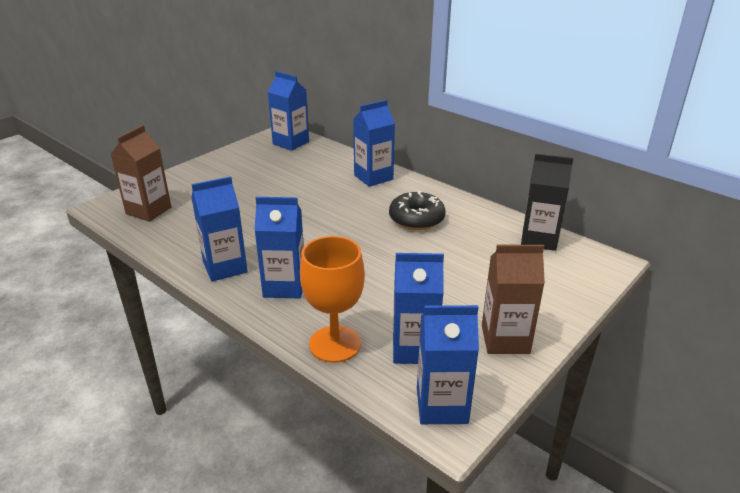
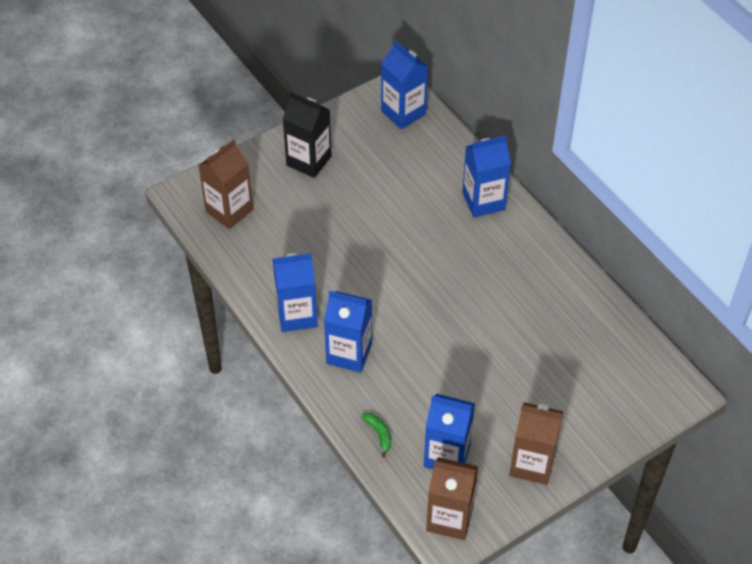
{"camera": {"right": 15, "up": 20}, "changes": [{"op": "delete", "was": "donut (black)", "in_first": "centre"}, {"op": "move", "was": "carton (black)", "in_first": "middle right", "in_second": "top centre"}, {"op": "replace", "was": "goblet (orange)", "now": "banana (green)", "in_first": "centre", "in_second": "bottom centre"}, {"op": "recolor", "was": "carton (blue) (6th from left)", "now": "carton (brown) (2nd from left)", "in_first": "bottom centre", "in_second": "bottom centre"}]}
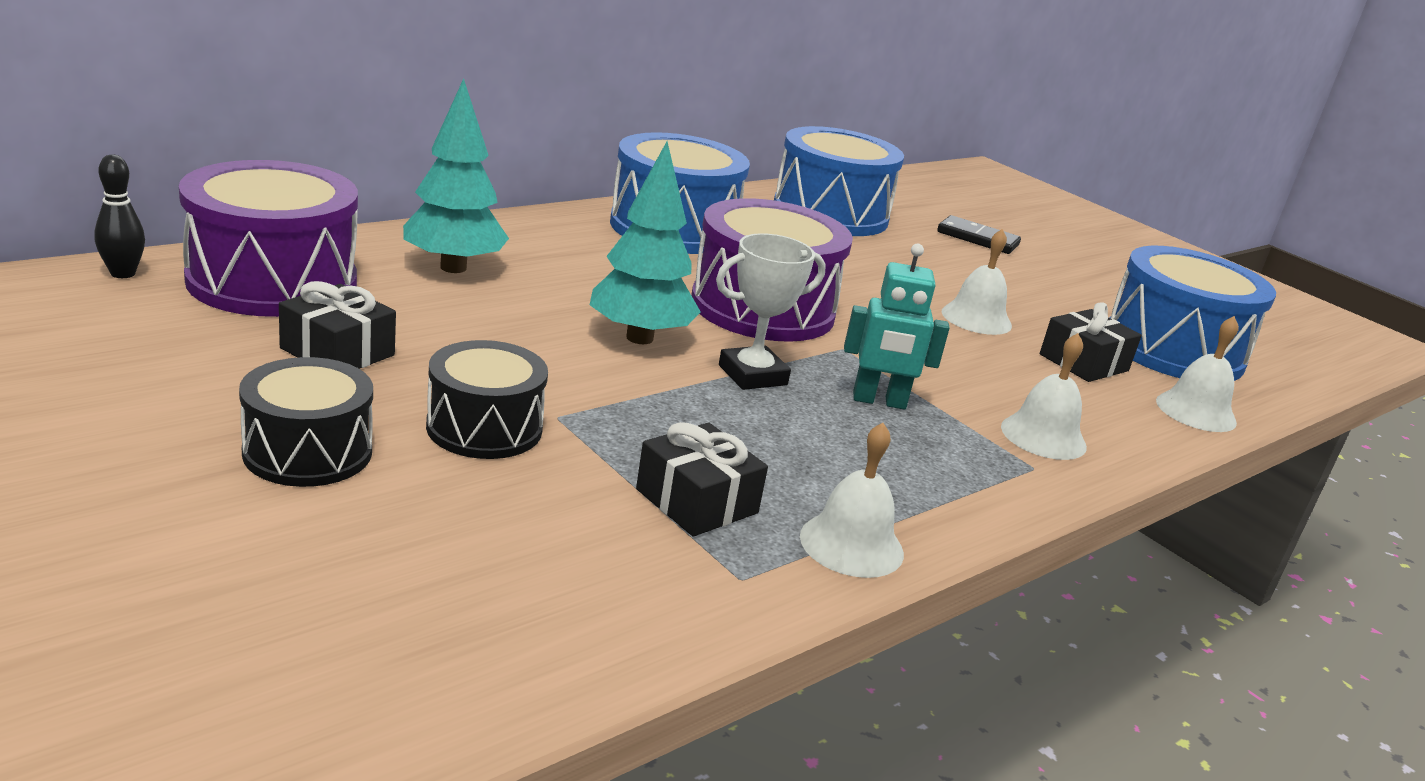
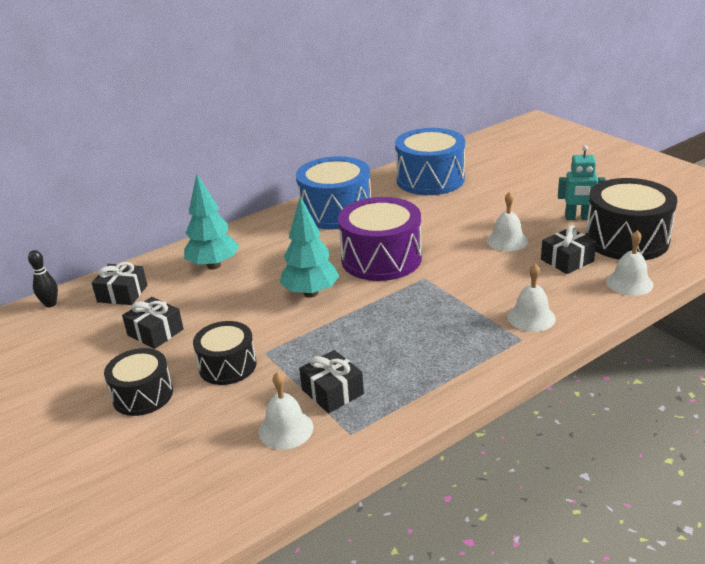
{"camera": {"right": 10, "up": 5}, "changes": [{"op": "delete", "was": "trophy (white)", "in_first": "centre"}, {"op": "delete", "was": "domino (black)", "in_first": "top right"}, {"op": "move", "was": "bell (white) (1st from left)", "in_first": "centre", "in_second": "bottom centre"}, {"op": "move", "was": "robot (turquoise)", "in_first": "centre", "in_second": "top right"}, {"op": "replace", "was": "drum (purple) (1st from left)", "now": "gift (black) (1st from left)", "in_first": "top left", "in_second": "middle left"}, {"op": "recolor", "was": "drum (blue) (3rd from left)", "now": "drum (black) (3rd from left)", "in_first": "middle right", "in_second": "middle right"}]}
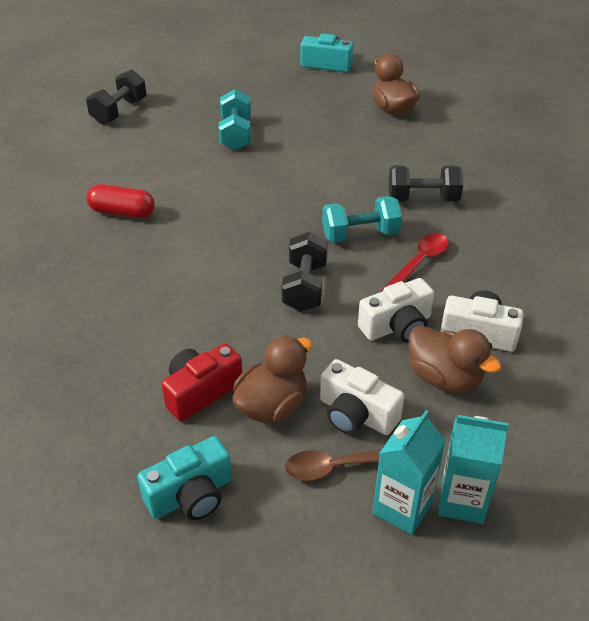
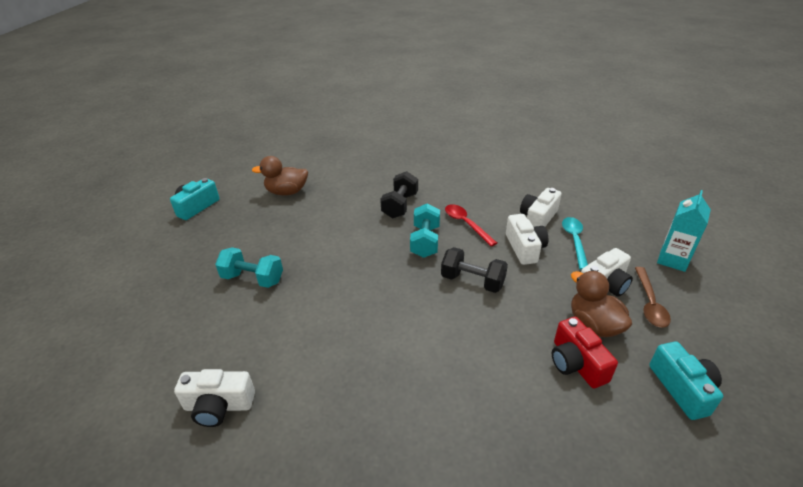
{"camera": {"right": -70, "up": -5}, "changes": [{"op": "delete", "was": "dumbbell (black) (1st from left)", "in_first": "top left"}, {"op": "delete", "was": "capsule (red)", "in_first": "top left"}, {"op": "delete", "was": "carton (turquoise) (1st from left)", "in_first": "bottom right"}, {"op": "insert", "now": "camera (white) (1st from left)", "in_second": "bottom left"}, {"op": "replace", "was": "duck (brown) (3rd from left)", "now": "spoon (turquoise)", "in_first": "middle right", "in_second": "middle right"}]}
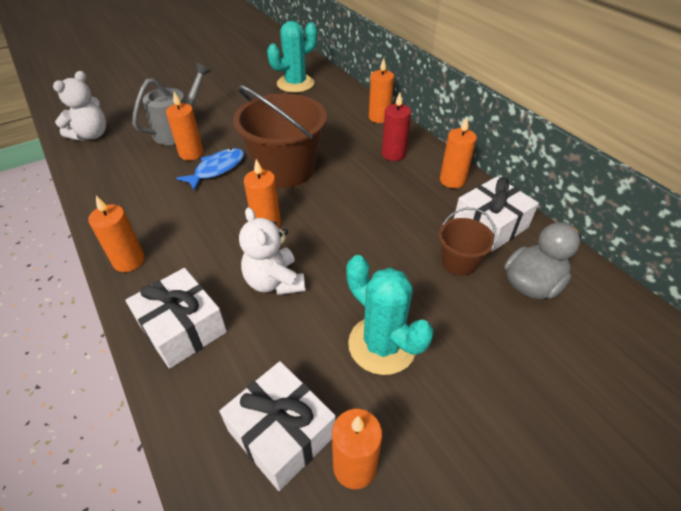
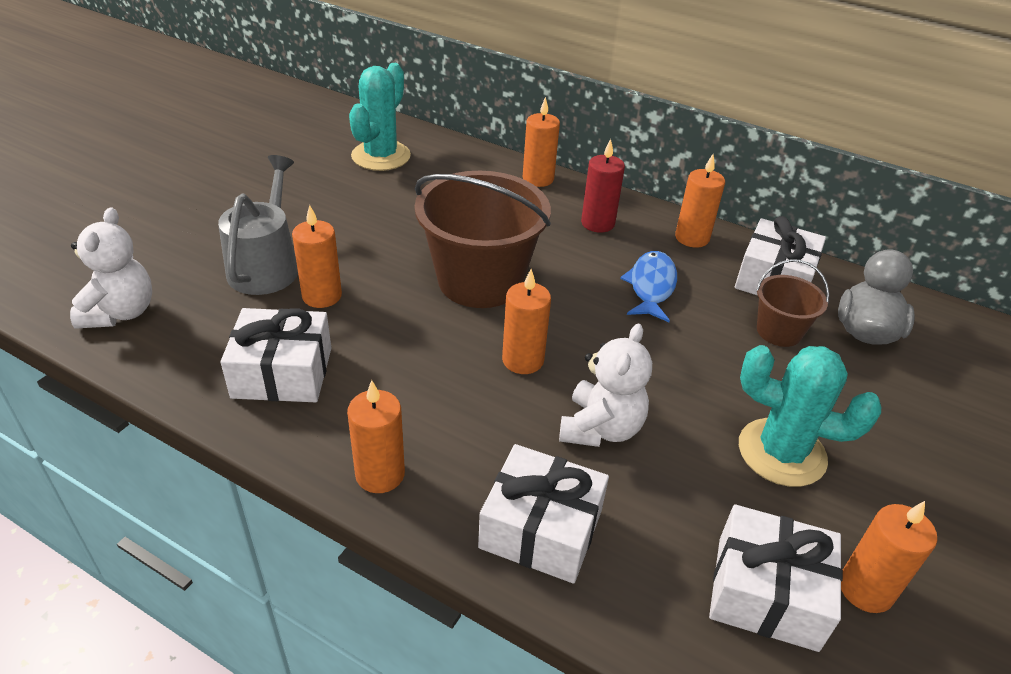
{"camera": {"right": -30, "up": -5}, "changes": [{"op": "insert", "now": "gift (white) (1st from left)", "in_second": "middle left"}, {"op": "move", "was": "fish (blue)", "in_first": "top left", "in_second": "centre"}, {"op": "rotate", "was": "teddy bear (white) (2nd from left)", "in_first": "centre", "in_second": "centre", "clockwise": -105}]}
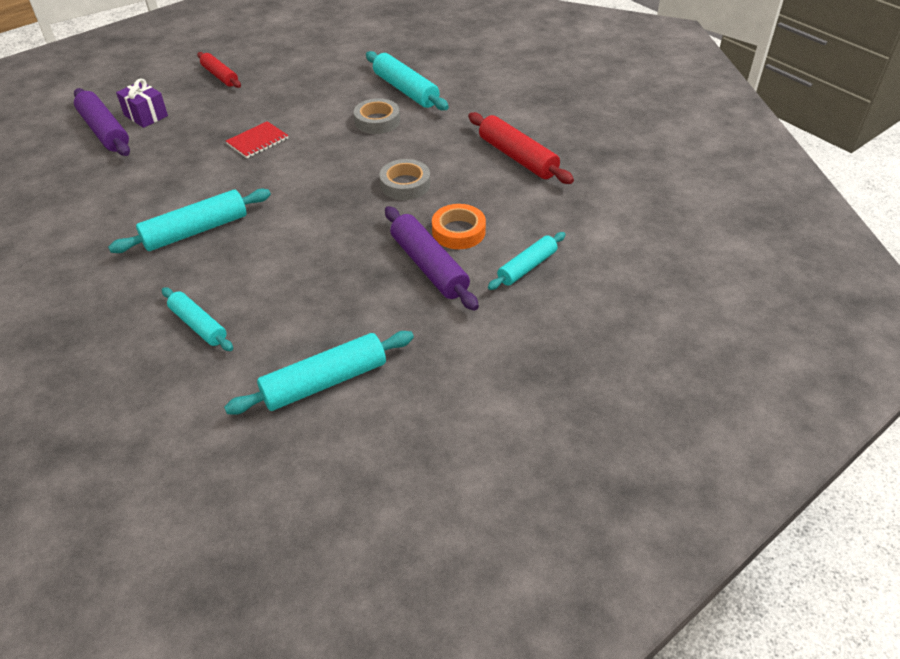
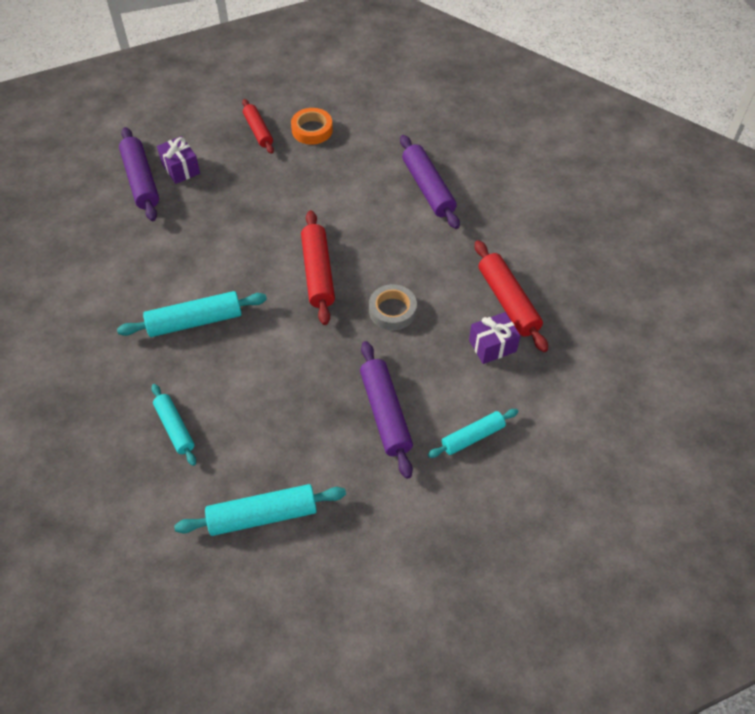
{"camera": {"right": 15, "up": 10}, "changes": [{"op": "delete", "was": "notebook (red)", "in_first": "top left"}, {"op": "delete", "was": "tape (grey) (1st from left)", "in_first": "top centre"}, {"op": "insert", "now": "rolling pin (red) (2nd from left)", "in_second": "centre"}, {"op": "insert", "now": "gift (purple) (2nd from left)", "in_second": "centre"}, {"op": "move", "was": "tape (orange)", "in_first": "centre", "in_second": "top centre"}, {"op": "recolor", "was": "rolling pin (turquoise) (4th from left)", "now": "rolling pin (purple) (3rd from left)", "in_first": "top centre", "in_second": "top centre"}]}
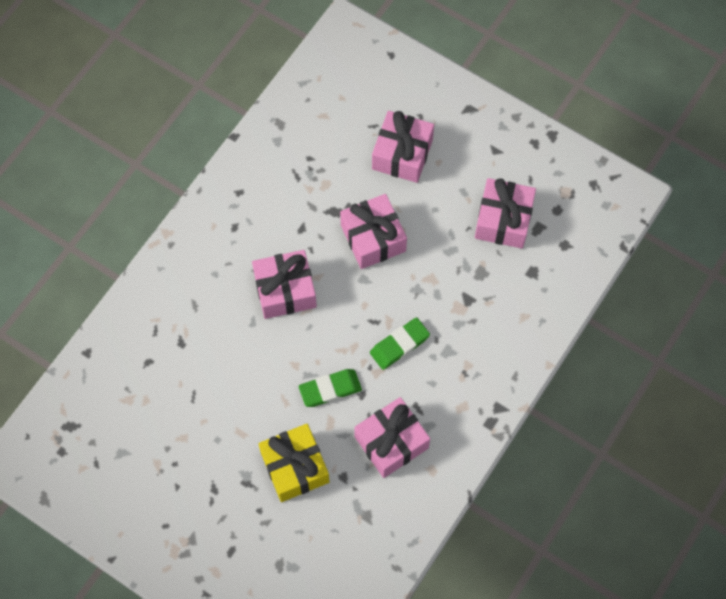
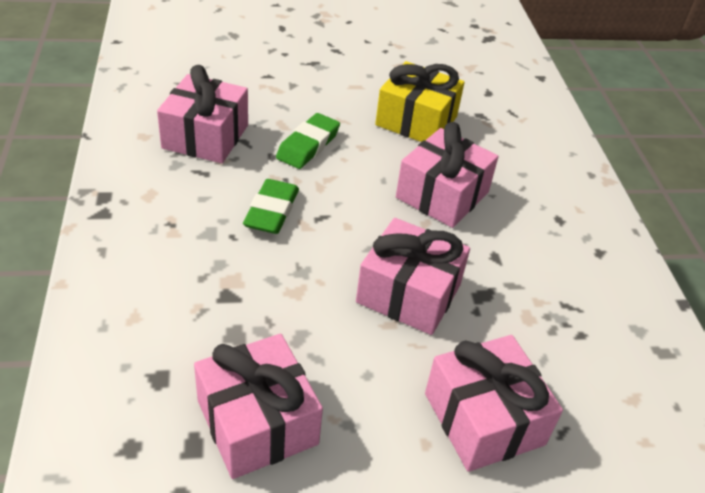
{"camera": {"right": 135, "up": -25}, "changes": [{"op": "move", "was": "gift (yellow)", "in_first": "bottom centre", "in_second": "top centre"}]}
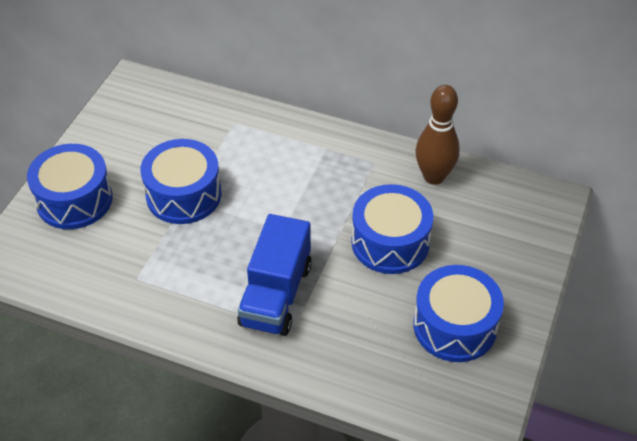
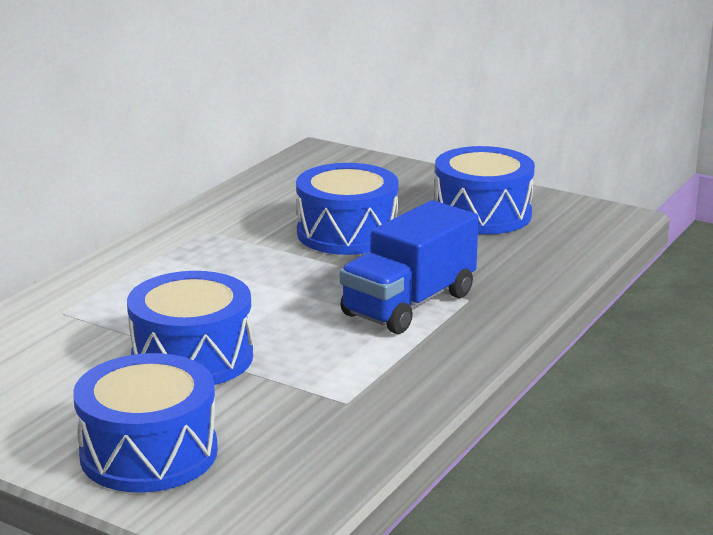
{"camera": {"right": -80, "up": -25}, "changes": [{"op": "delete", "was": "bowling pin (brown)", "in_first": "top right"}, {"op": "rotate", "was": "truck (blue)", "in_first": "centre", "in_second": "centre", "clockwise": 105}]}
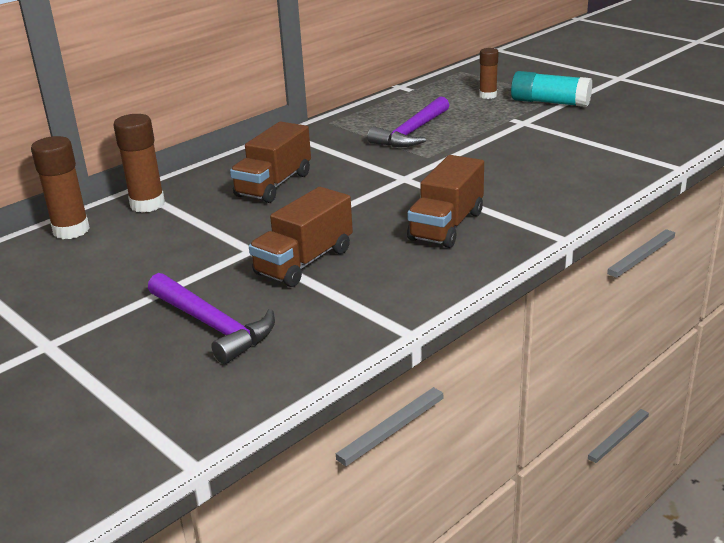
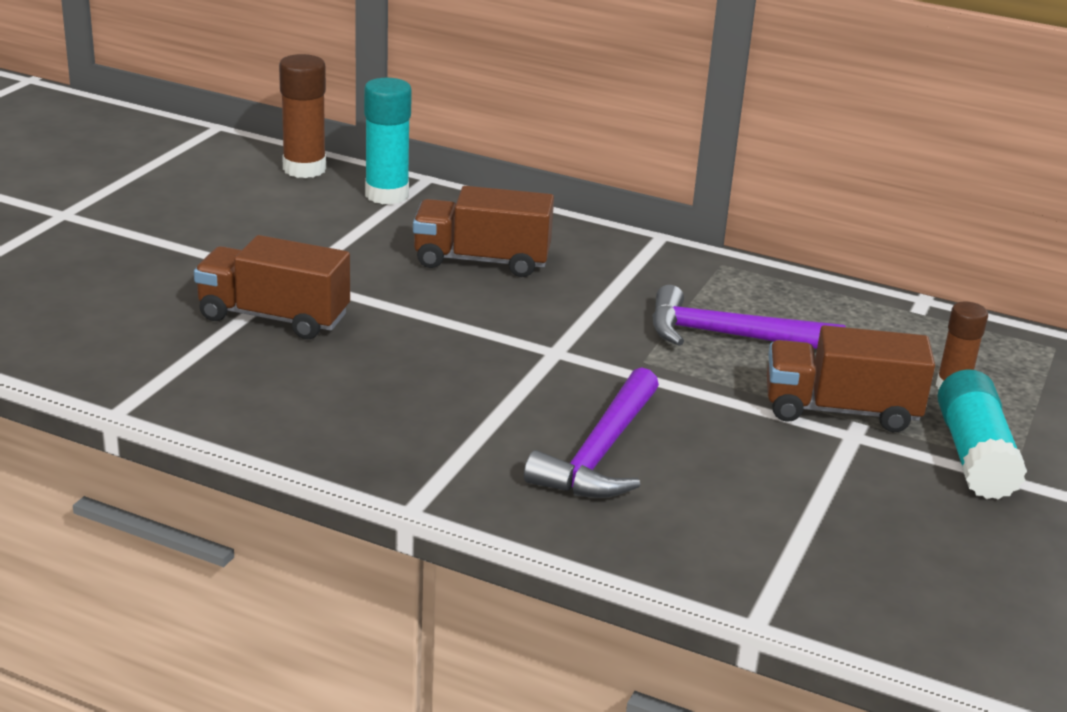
{"camera": {"right": 65, "up": 0}, "changes": [{"op": "move", "was": "hammer (purple) (1st from left)", "in_first": "middle left", "in_second": "centre"}, {"op": "move", "was": "truck (brown) (3rd from left)", "in_first": "centre", "in_second": "middle right"}, {"op": "recolor", "was": "glue stick (brown) (2nd from left)", "now": "glue stick (turquoise) (1st from left)", "in_first": "top left", "in_second": "top centre"}]}
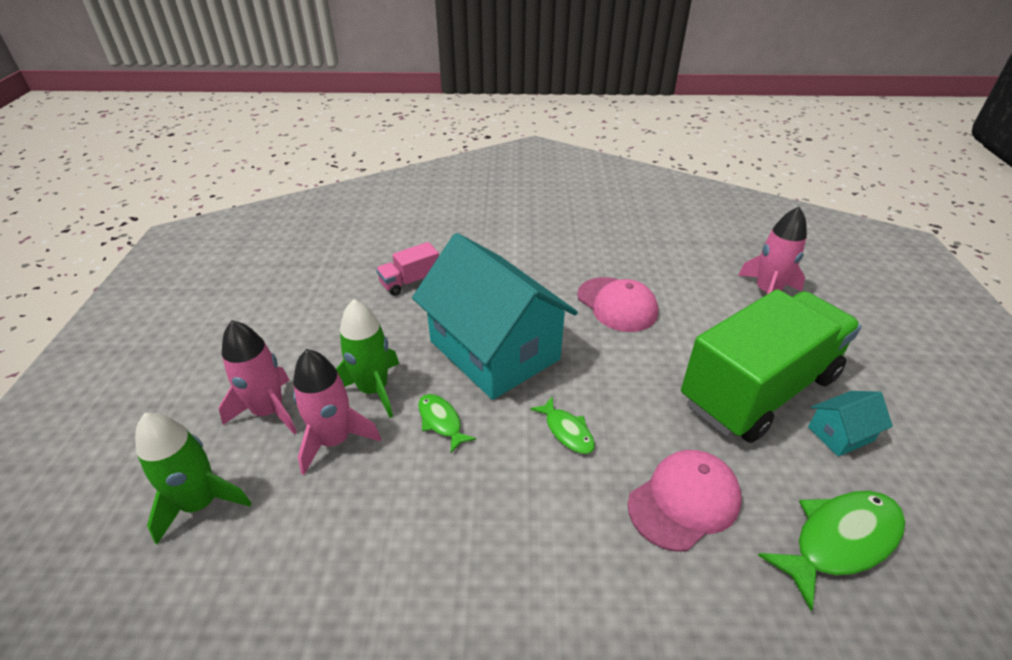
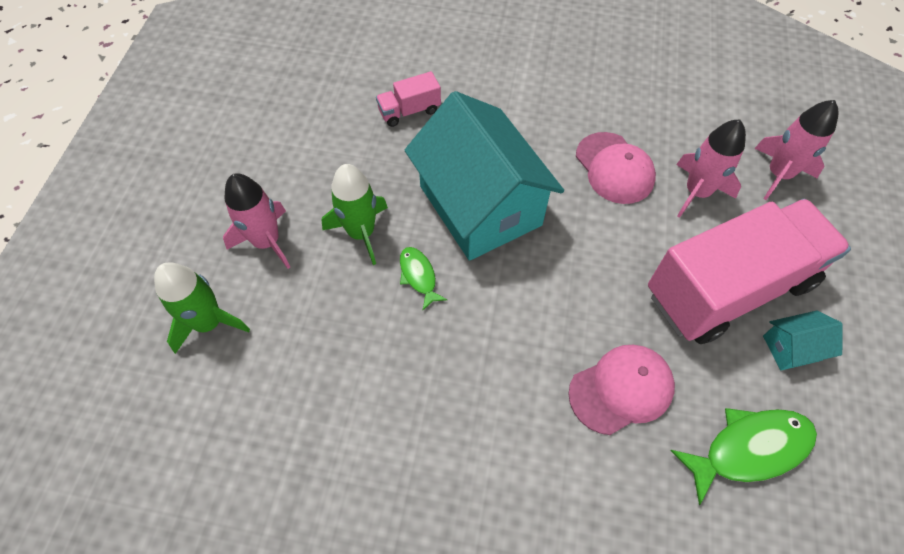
{"camera": {"right": 10, "up": 20}, "changes": [{"op": "delete", "was": "fish (green) (2nd from left)", "in_first": "centre"}, {"op": "move", "was": "rocket (pink) (2nd from left)", "in_first": "middle left", "in_second": "top right"}, {"op": "recolor", "was": "truck (green)", "now": "truck (pink) (2nd from left)", "in_first": "middle right", "in_second": "middle right"}]}
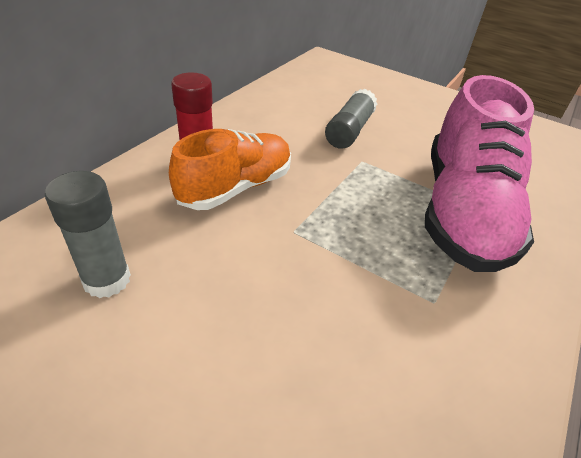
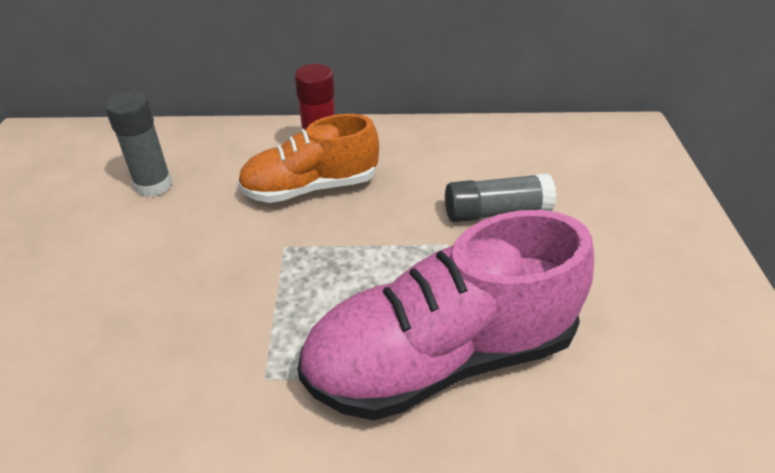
{"camera": {"right": 60, "up": 0}, "changes": [{"op": "rotate", "was": "shoe (orange)", "in_first": "centre", "in_second": "centre", "clockwise": 150}]}
